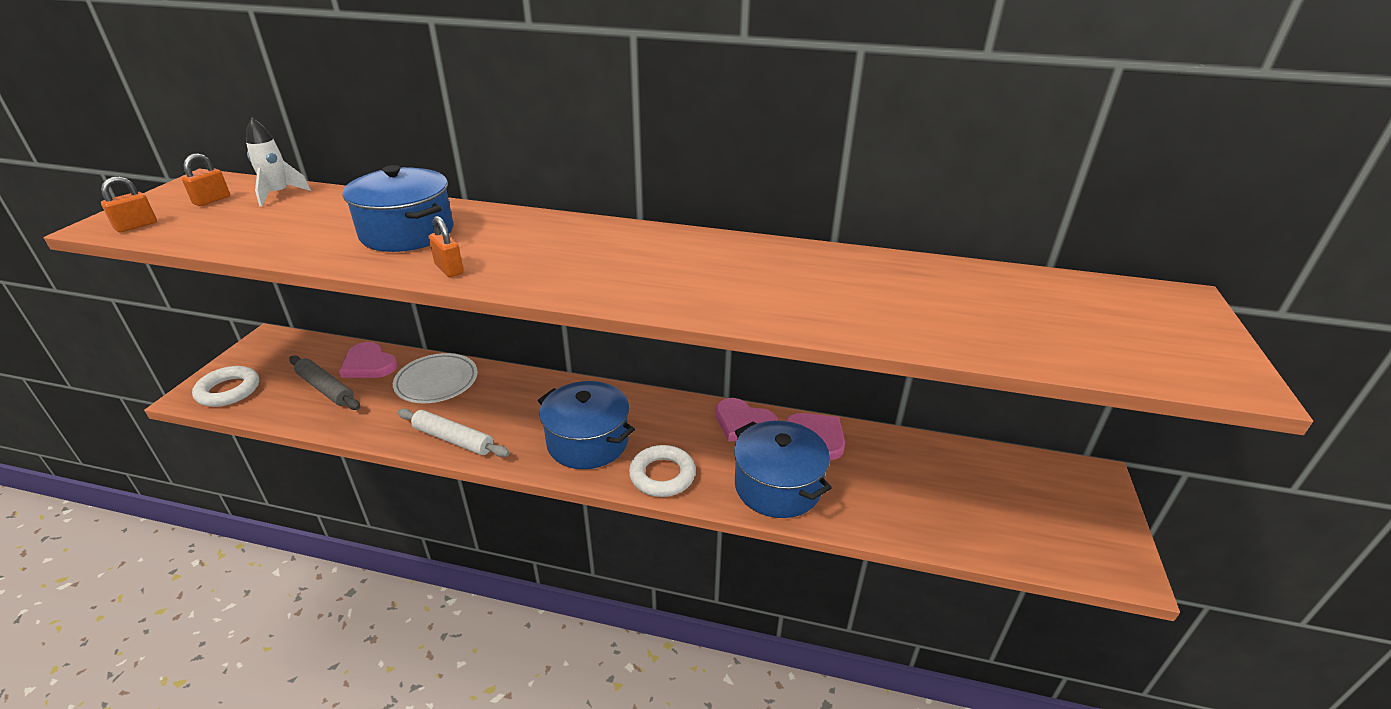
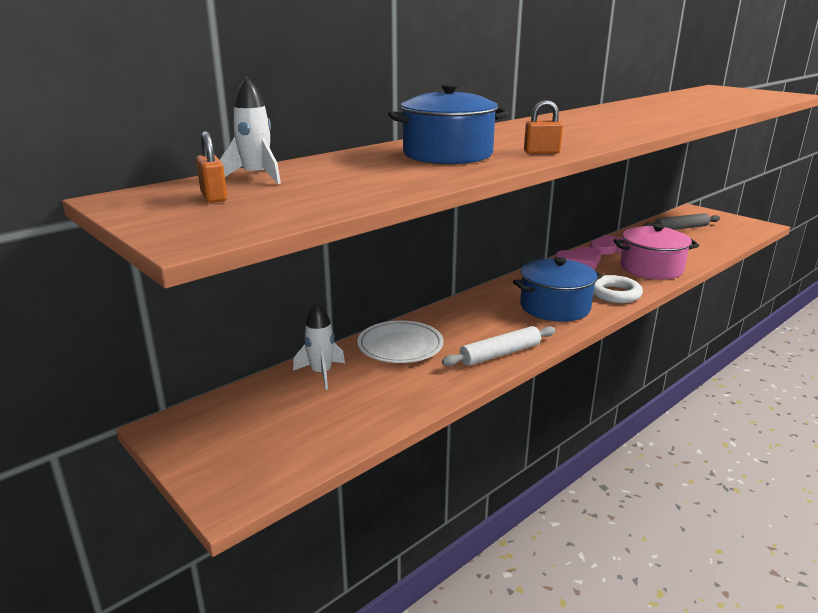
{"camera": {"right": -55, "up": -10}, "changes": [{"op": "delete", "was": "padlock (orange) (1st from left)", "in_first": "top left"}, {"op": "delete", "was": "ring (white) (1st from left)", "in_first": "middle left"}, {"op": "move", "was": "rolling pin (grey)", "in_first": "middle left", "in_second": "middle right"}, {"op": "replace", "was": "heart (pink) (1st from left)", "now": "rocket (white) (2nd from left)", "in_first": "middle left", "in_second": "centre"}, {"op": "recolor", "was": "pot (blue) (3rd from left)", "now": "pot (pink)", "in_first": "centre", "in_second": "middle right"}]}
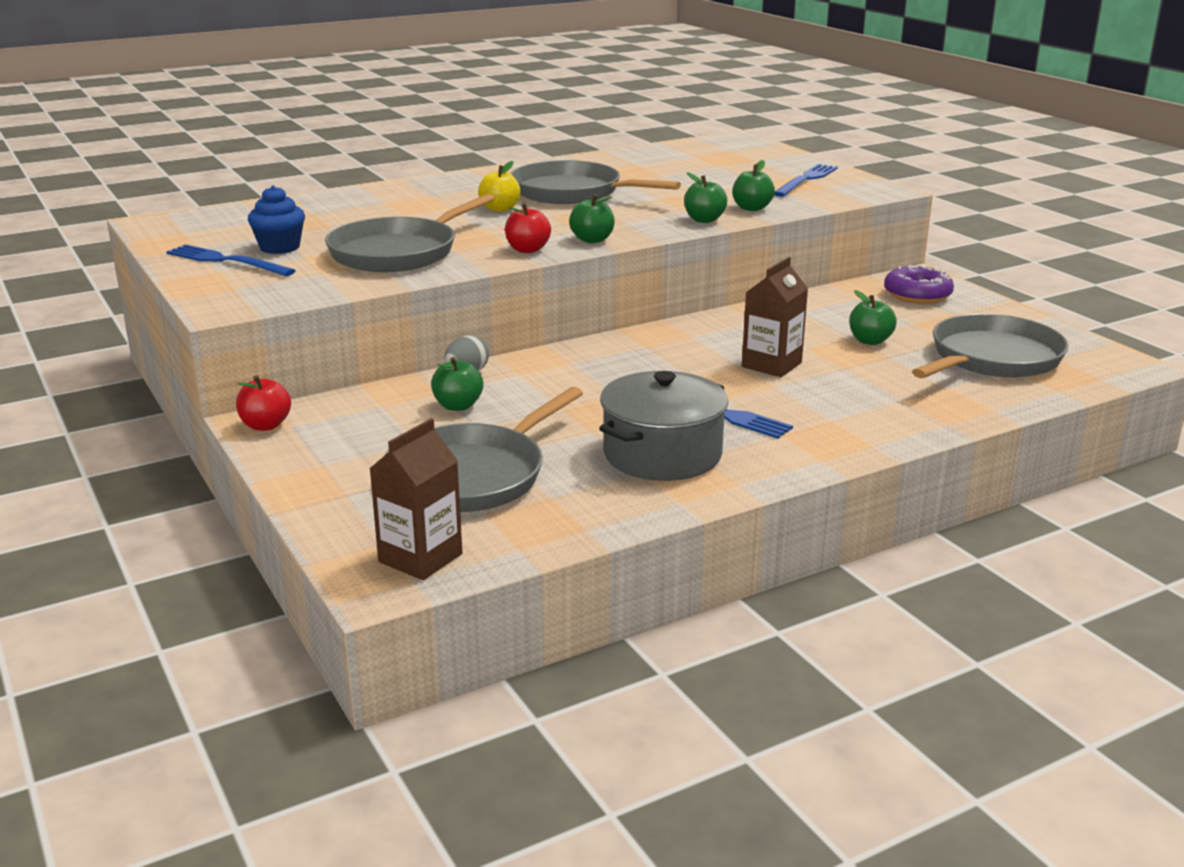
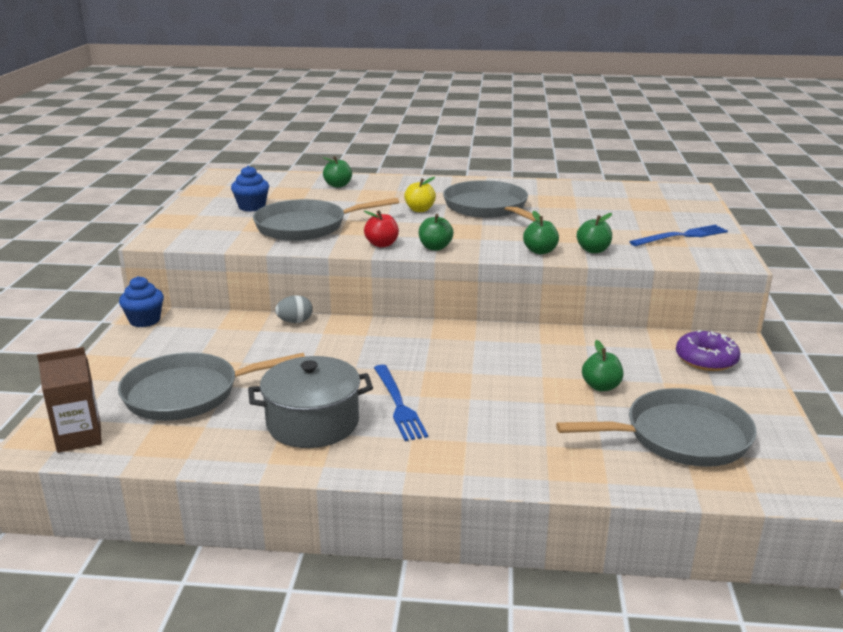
{"camera": {"right": 35, "up": 0}, "changes": [{"op": "delete", "was": "fork (blue) (1st from left)", "in_first": "top left"}, {"op": "delete", "was": "carton (brown) (2nd from left)", "in_first": "centre"}, {"op": "move", "was": "apple (green) (1st from left)", "in_first": "centre", "in_second": "top centre"}, {"op": "replace", "was": "apple (red) (1st from left)", "now": "cupcake (blue) (1st from left)", "in_first": "middle left", "in_second": "middle left"}]}
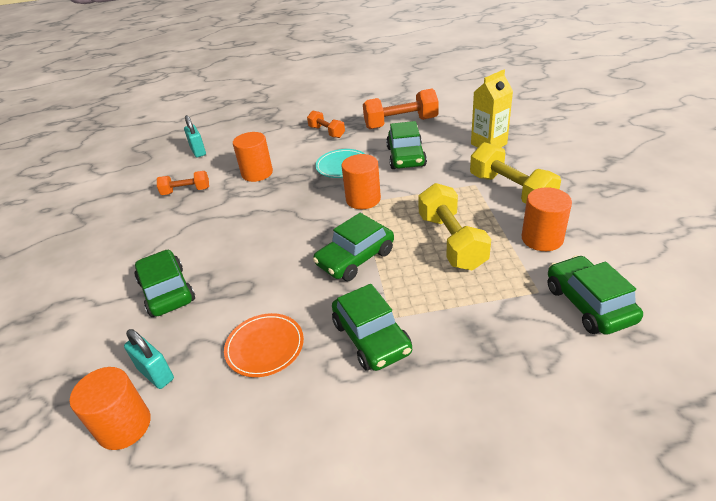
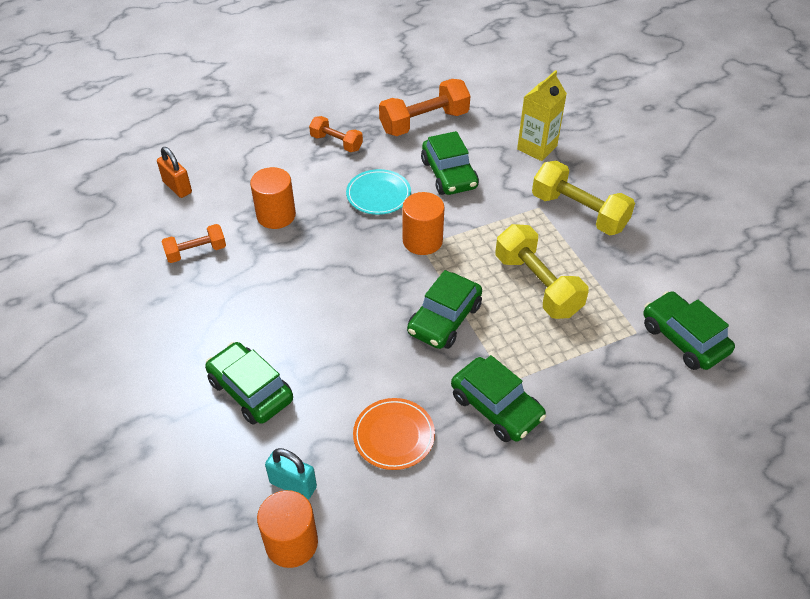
{"camera": {"right": -20, "up": 10}, "changes": [{"op": "delete", "was": "cylinder (orange) (4th from left)", "in_first": "middle right"}, {"op": "recolor", "was": "padlock (turquoise) (2nd from left)", "now": "padlock (orange)", "in_first": "top left", "in_second": "top left"}]}
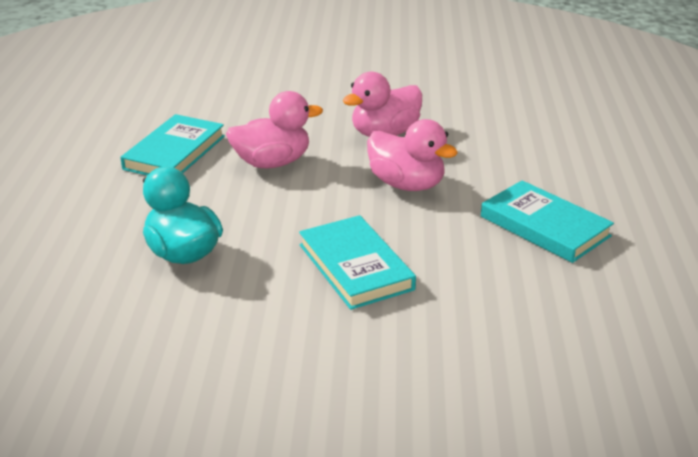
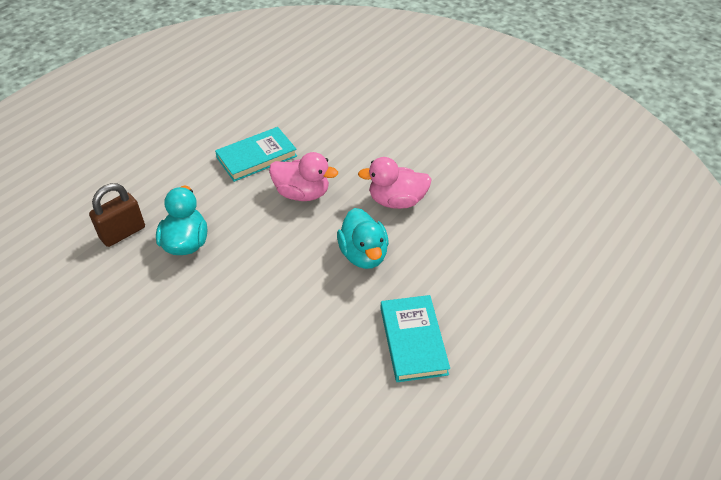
{"camera": {"right": 35, "up": 15}, "changes": [{"op": "delete", "was": "book (turquoise) (2nd from left)", "in_first": "centre"}, {"op": "insert", "now": "padlock (brown)", "in_second": "middle left"}, {"op": "recolor", "was": "duck (pink) (3rd from left)", "now": "duck (turquoise) (2nd from left)", "in_first": "centre", "in_second": "centre"}]}
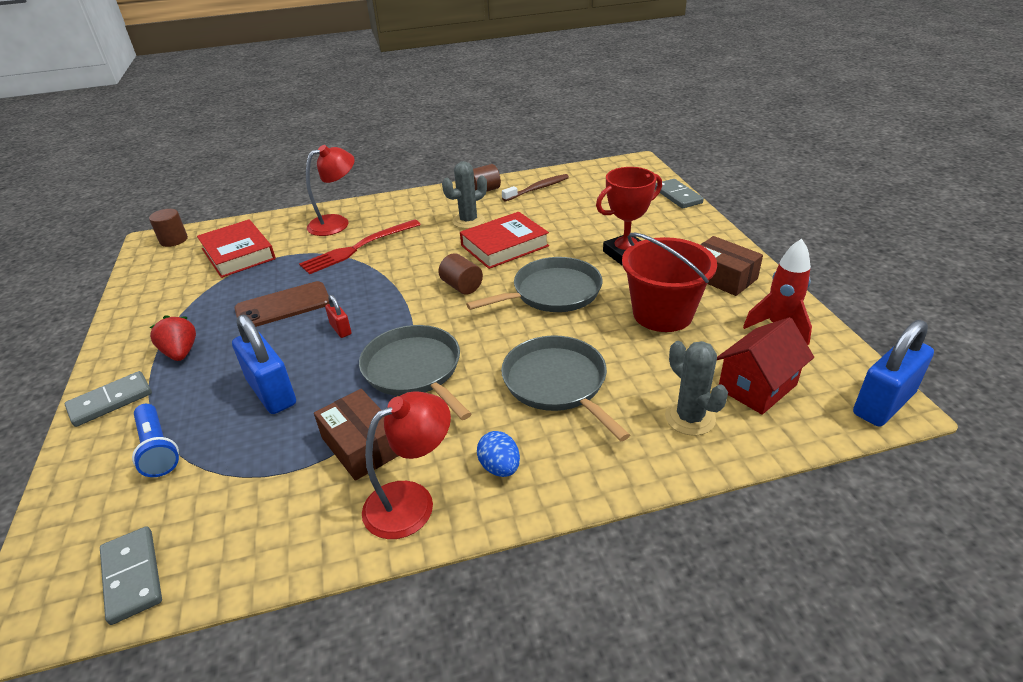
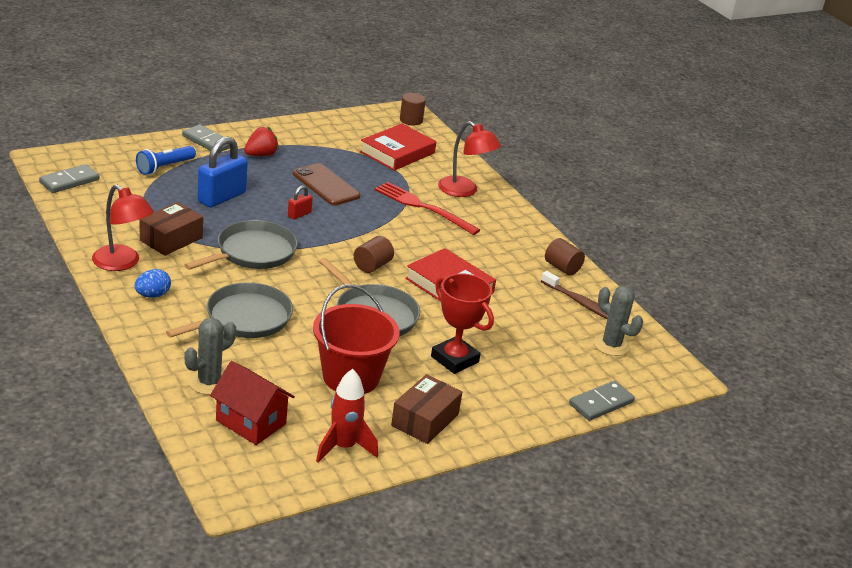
{"camera": {"right": 70, "up": -5}, "changes": [{"op": "delete", "was": "padlock (blue) (2nd from left)", "in_first": "middle right"}, {"op": "move", "was": "cactus (grey) (1st from left in the first image)", "now": "cactus (grey) (2nd from left)", "in_first": "top centre", "in_second": "middle right"}]}
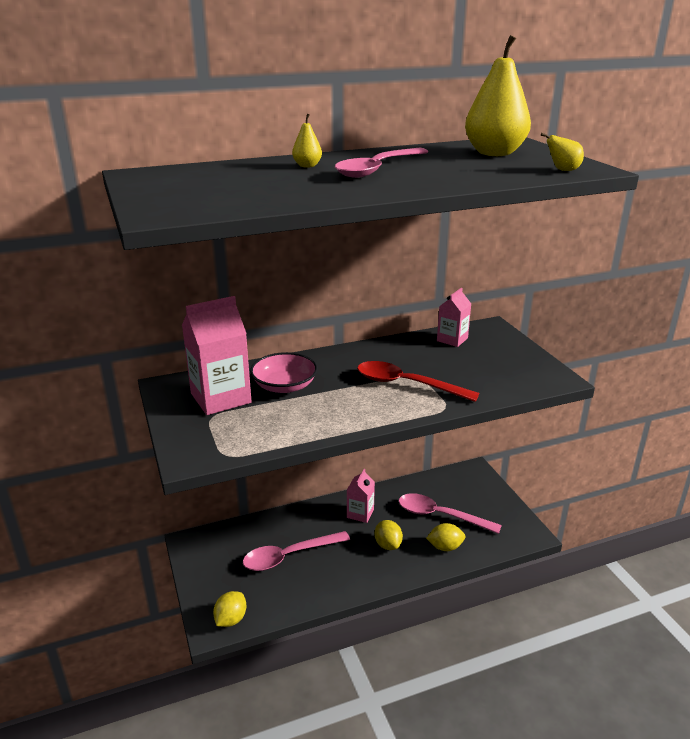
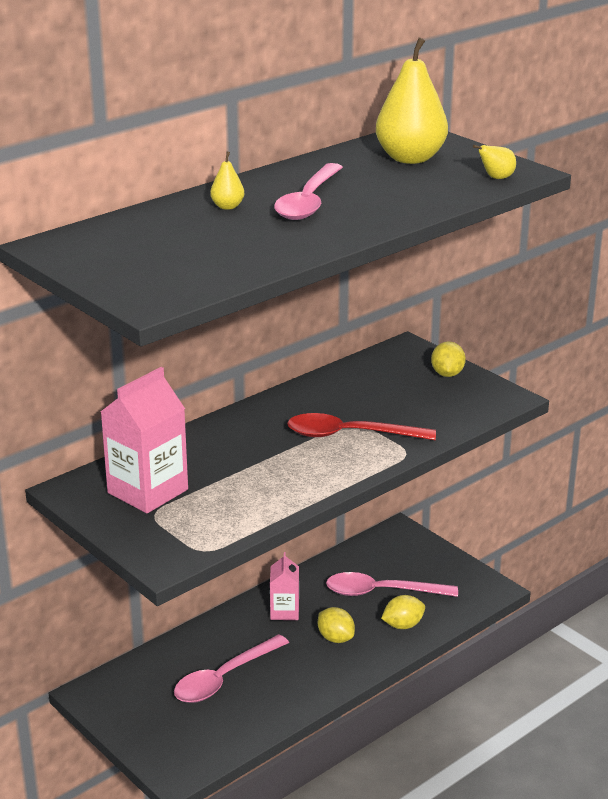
{"camera": {"right": -20, "up": 0}, "changes": [{"op": "delete", "was": "bowl (pink)", "in_first": "centre"}, {"op": "delete", "was": "carton (pink) (3rd from left)", "in_first": "centre"}, {"op": "move", "was": "lemon (yellow) (1st from left in the first image)", "now": "lemon (yellow) (3rd from left)", "in_first": "bottom centre", "in_second": "middle right"}]}
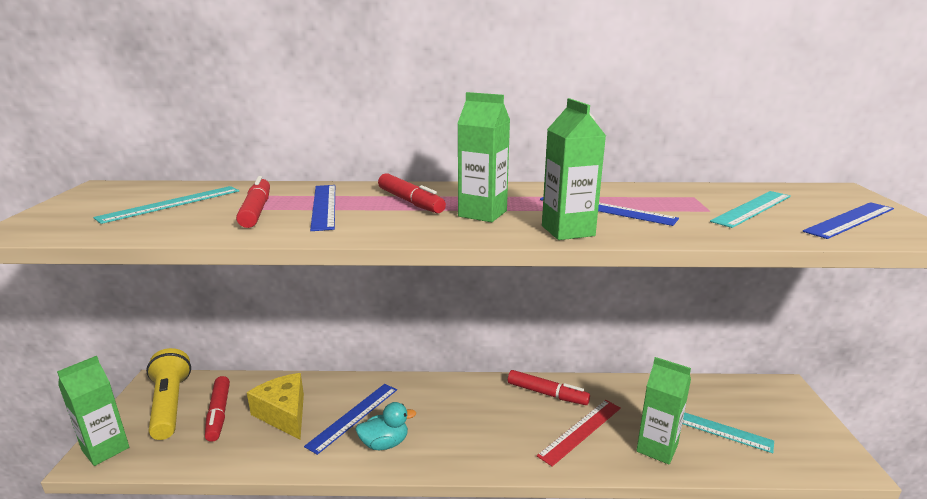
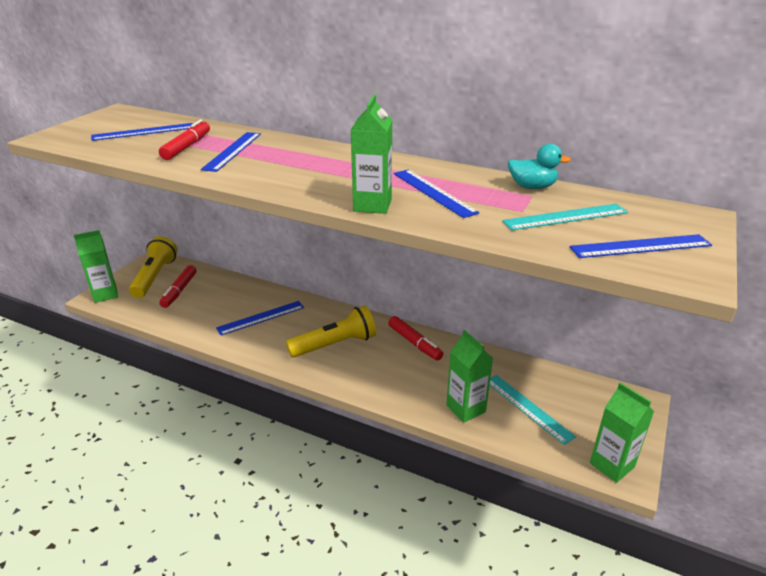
{"camera": {"right": 25, "up": 10}, "changes": [{"op": "delete", "was": "cheese (yellow)", "in_first": "bottom left"}, {"op": "delete", "was": "marker (red) (3rd from left)", "in_first": "centre"}, {"op": "delete", "was": "ruler (red)", "in_first": "bottom centre"}, {"op": "insert", "now": "flashlight (yellow) (2nd from left)", "in_second": "centre"}, {"op": "move", "was": "duck (turquoise)", "in_first": "bottom centre", "in_second": "top right"}, {"op": "move", "was": "carton (green) (2nd from left in the first image)", "now": "carton (green) (4th from left)", "in_first": "top centre", "in_second": "bottom right"}, {"op": "recolor", "was": "ruler (turquoise) (1st from left)", "now": "ruler (blue) (1st from left)", "in_first": "middle left", "in_second": "top left"}]}
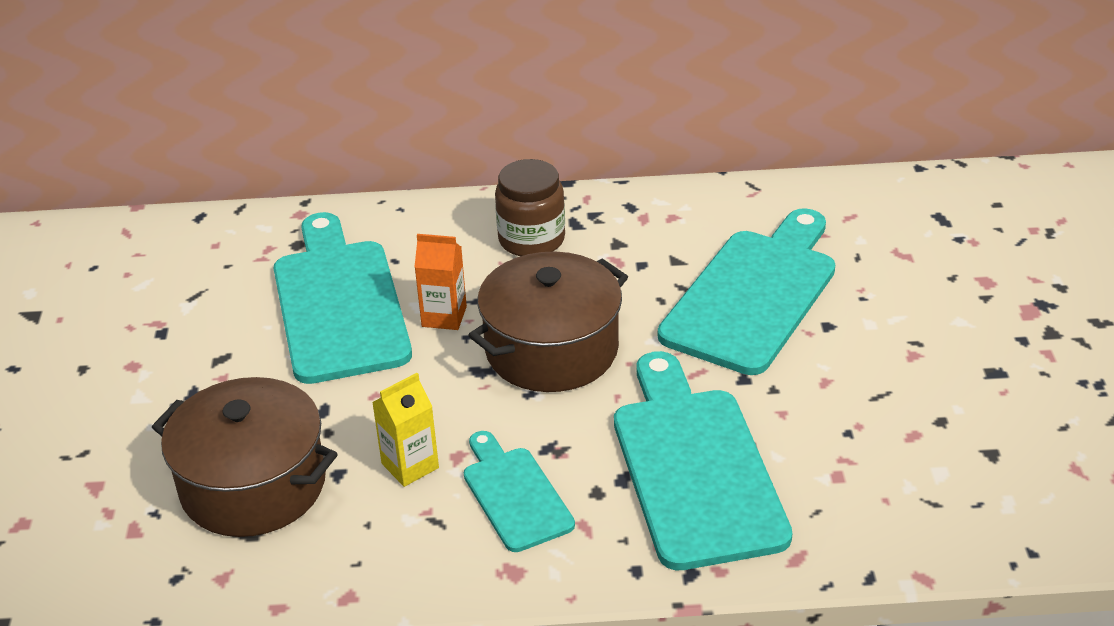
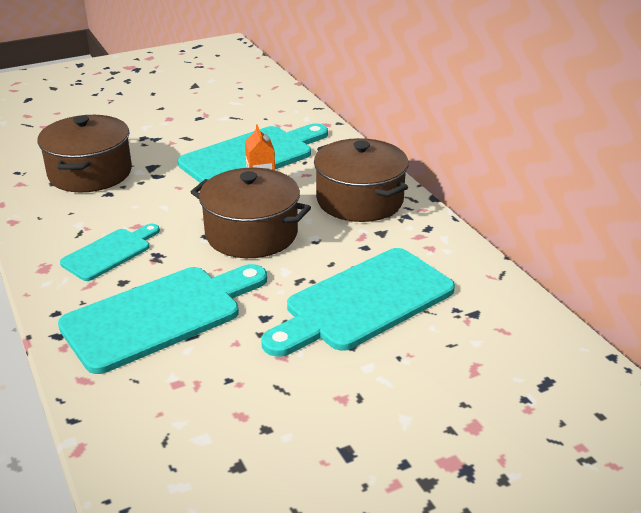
{"camera": {"right": 65, "up": -5}, "changes": [{"op": "delete", "was": "carton (yellow)", "in_first": "bottom centre"}, {"op": "replace", "was": "jar (brown)", "now": "pot (brown) (3rd from left)", "in_first": "top centre", "in_second": "centre"}, {"op": "rotate", "was": "cutting board (turquoise) (4th from left)", "in_first": "middle right", "in_second": "centre", "clockwise": 135}]}
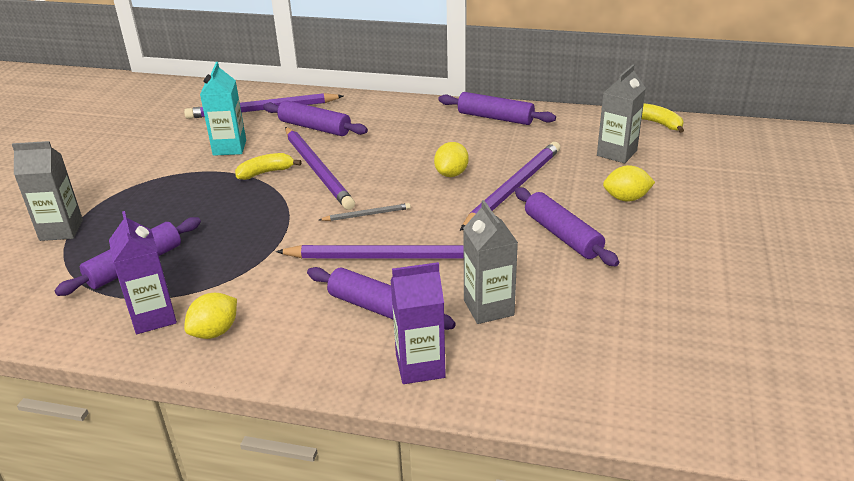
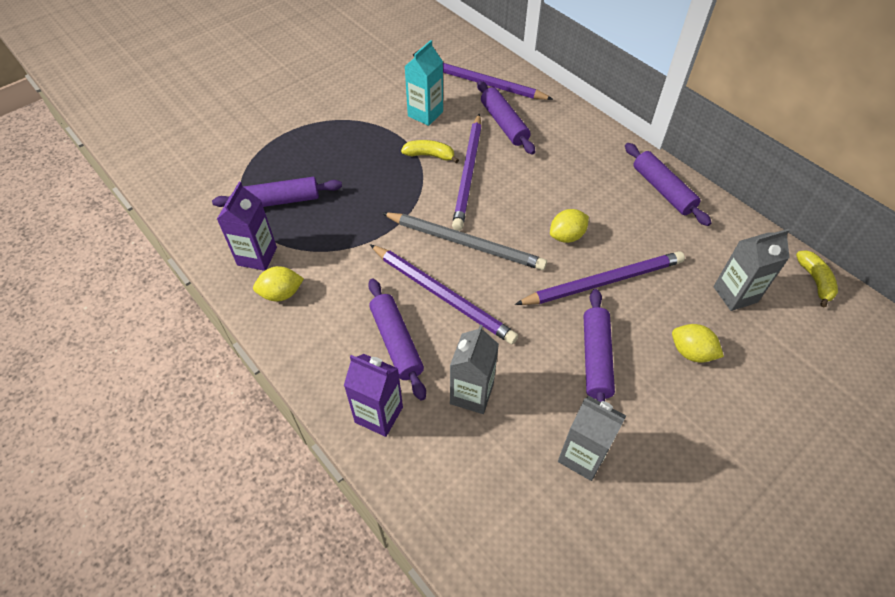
{"camera": {"right": 35, "up": 20}, "changes": [{"op": "move", "was": "carton (grey) (1st from left in the first image)", "now": "carton (grey) (2nd from left)", "in_first": "middle left", "in_second": "bottom centre"}, {"op": "resize", "was": "pencil (grey)", "in_first": "centre", "in_second": "centre", "ratio": 2.1}]}
